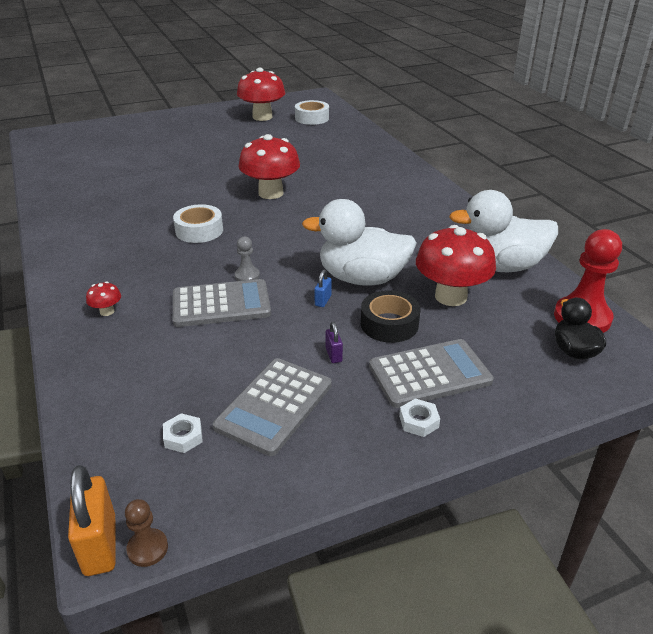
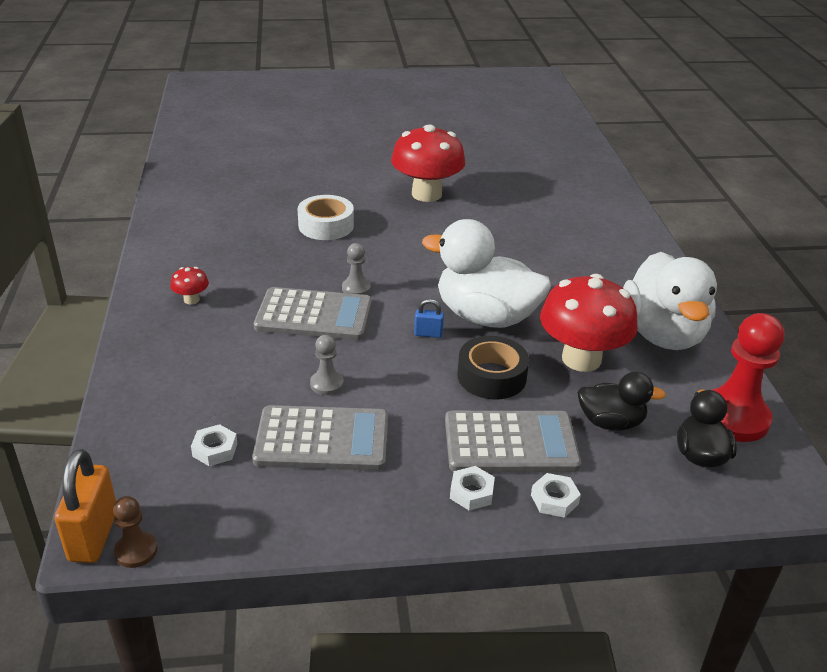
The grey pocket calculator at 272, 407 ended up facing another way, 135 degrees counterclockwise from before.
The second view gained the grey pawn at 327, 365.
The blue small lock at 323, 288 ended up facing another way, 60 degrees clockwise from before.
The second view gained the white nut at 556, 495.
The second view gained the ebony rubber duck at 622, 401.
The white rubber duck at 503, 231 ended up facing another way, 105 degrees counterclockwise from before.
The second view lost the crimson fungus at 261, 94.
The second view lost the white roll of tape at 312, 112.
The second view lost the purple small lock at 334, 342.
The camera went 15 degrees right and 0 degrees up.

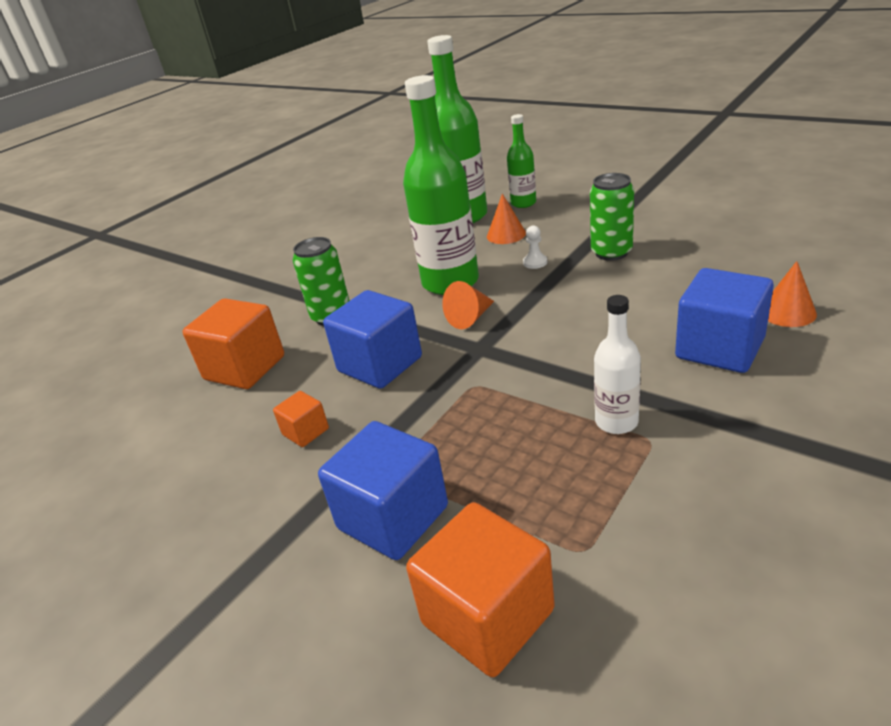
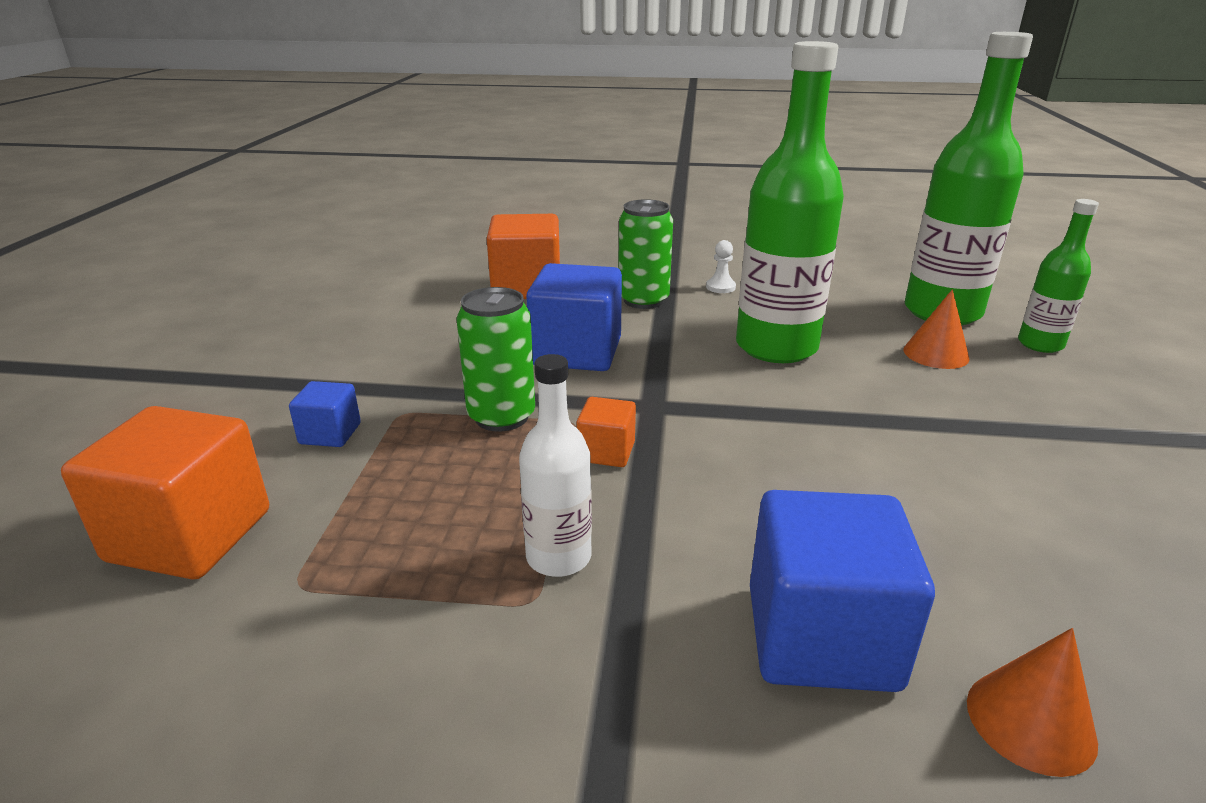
The size of the blue solid cube at 383, 490 changed by a factor of 0.50.
The leaf-green soda can ended up elsewhere, having gone from 612, 217 to 495, 359.
The bright orange solid cube ended up elsewhere, having gone from 301, 419 to 606, 432.
The white pawn ended up elsewhere, having gone from 535, 247 to 721, 266.
The second view lost the bright orange cone shape at 468, 305.
The camera went 55 degrees right and 5 degrees down.

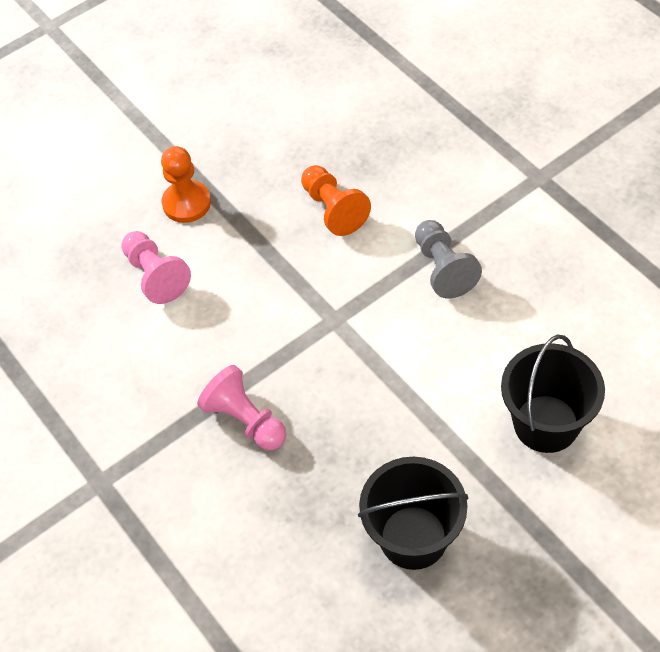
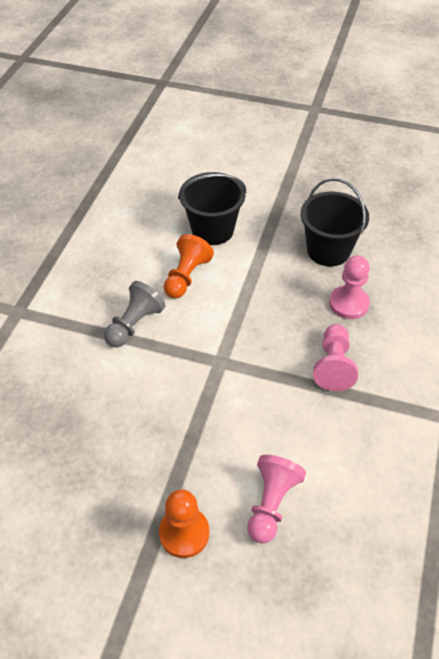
The bright orange pawn ended up elsewhere, having gone from 336, 200 to 189, 266.
The second view gained the rosy pawn at 349, 287.
The camera went 130 degrees left and 5 degrees down.

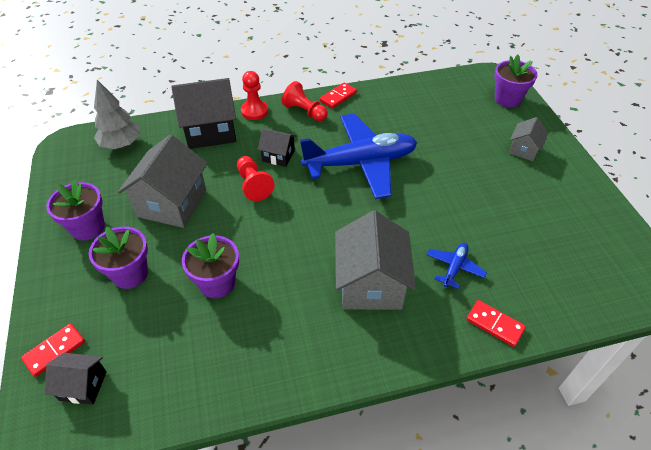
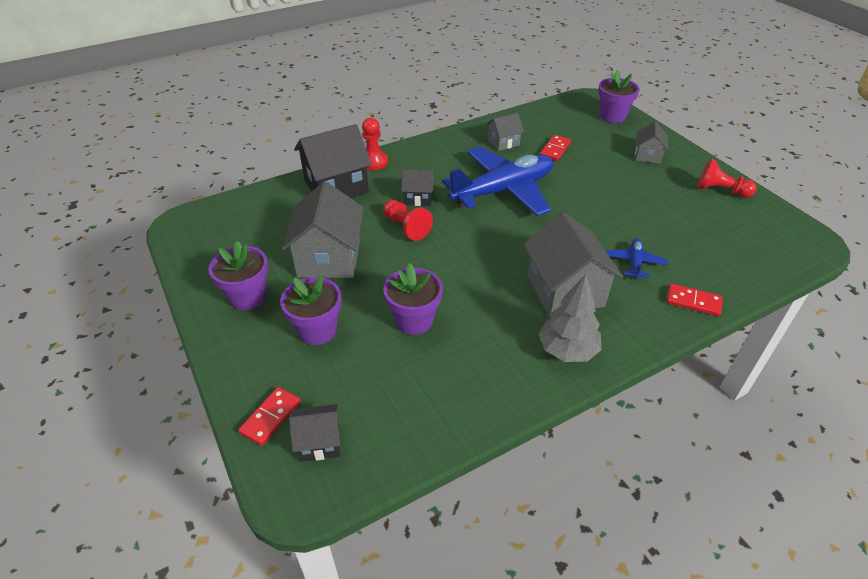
The second view gained the grey toy house at 505, 132.
The grey fir tree ended up elsewhere, having gone from 117, 114 to 570, 318.
The crimson domino tile ended up elsewhere, having gone from 338, 96 to 555, 148.
The crimson pawn ended up elsewhere, having gone from 304, 101 to 727, 178.
The camera went 15 degrees left and 5 degrees down.

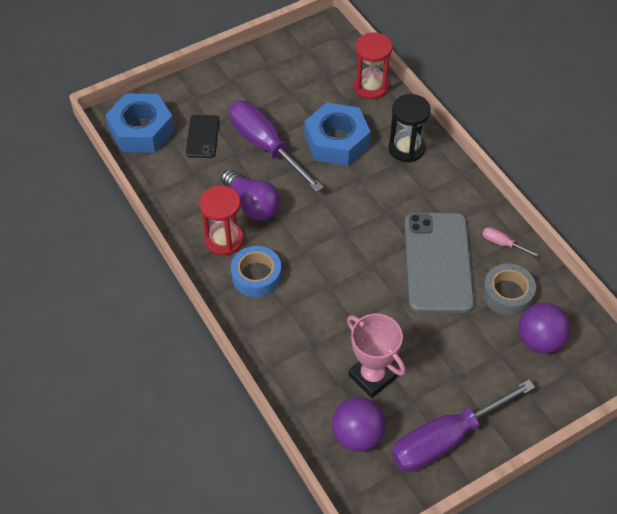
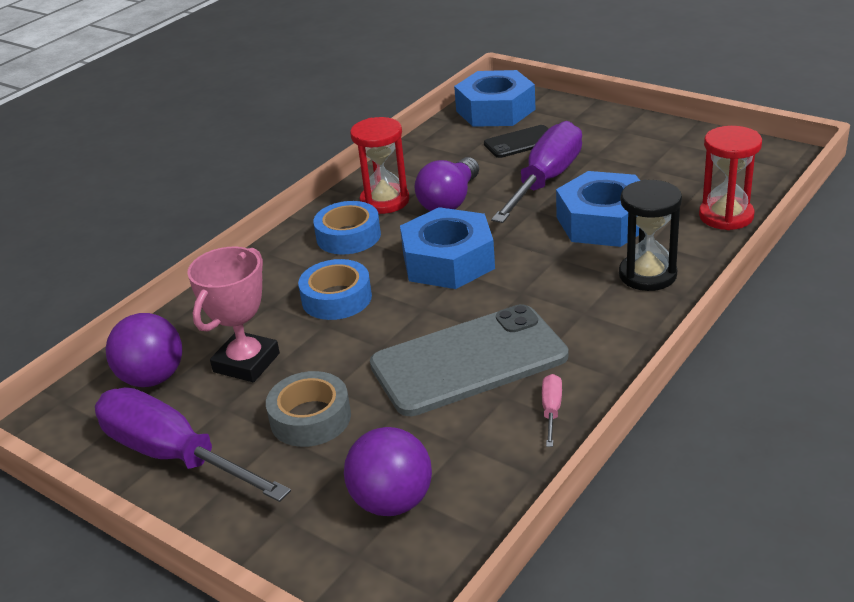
The grey roll of tape ended up elsewhere, having gone from 509, 290 to 308, 409.
The second view gained the blue roll of tape at 335, 289.
The second view gained the blue nut at 447, 248.
The camera went 70 degrees right and 20 degrees down.

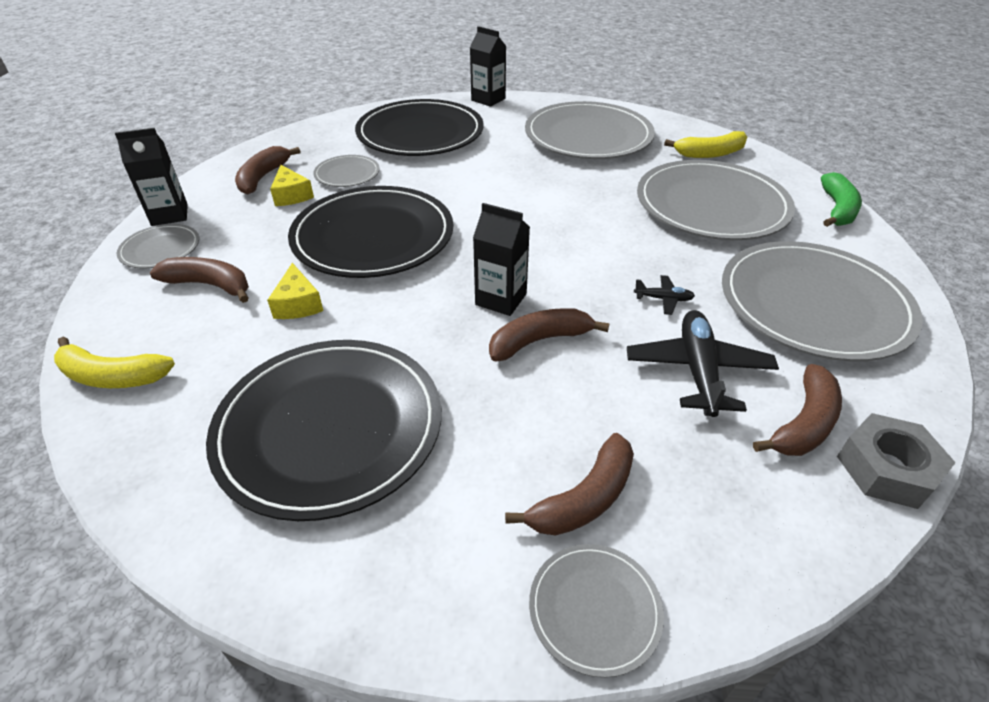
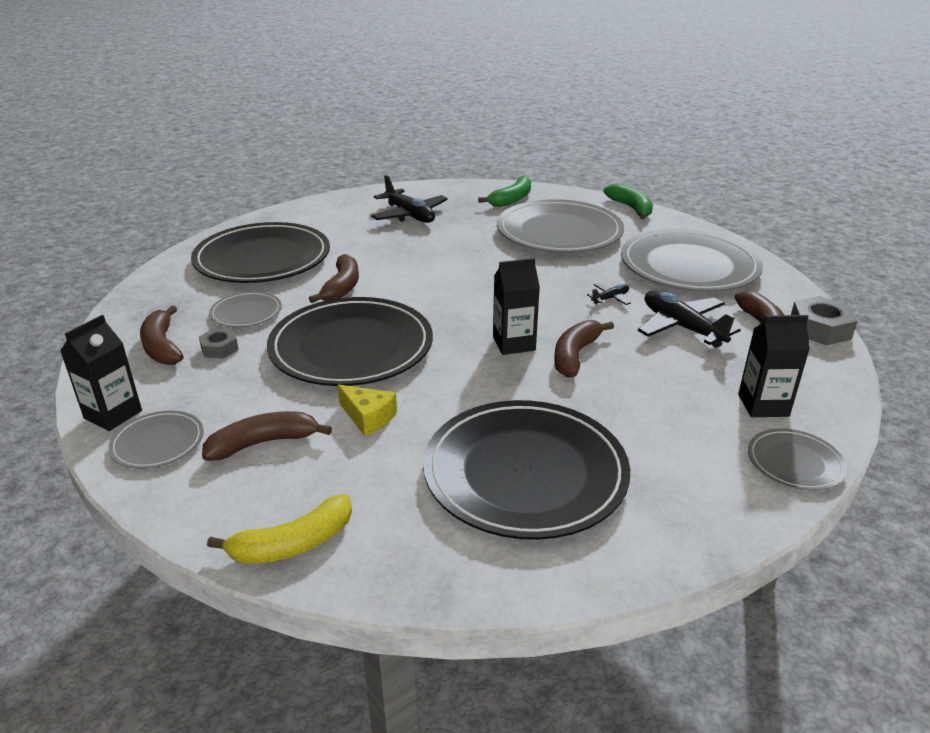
Where the yellow piece of cheese stood at 292, 185, the grey nut came to stand at 219, 343.
The dark brown toy banana ended up elsewhere, having gone from 569, 484 to 334, 278.
Where the grey flat dish stood at 590, 130, the ebony toy plane came to stand at 409, 199.
What was the yellow toy banana at 705, 144 turned into the leaf-green toy banana at 504, 191.
The ebony juice carton ended up elsewhere, having gone from 488, 66 to 774, 366.
The camera went 40 degrees left and 10 degrees down.

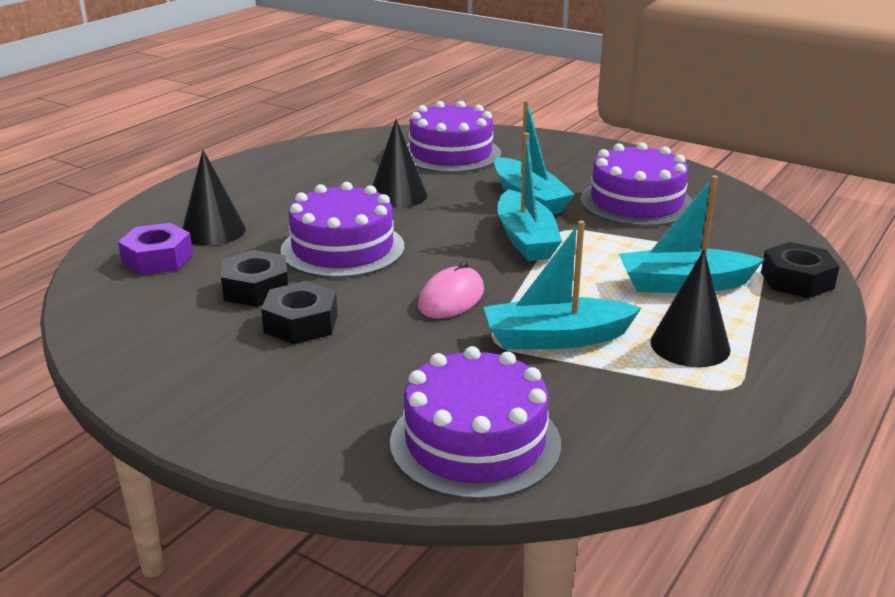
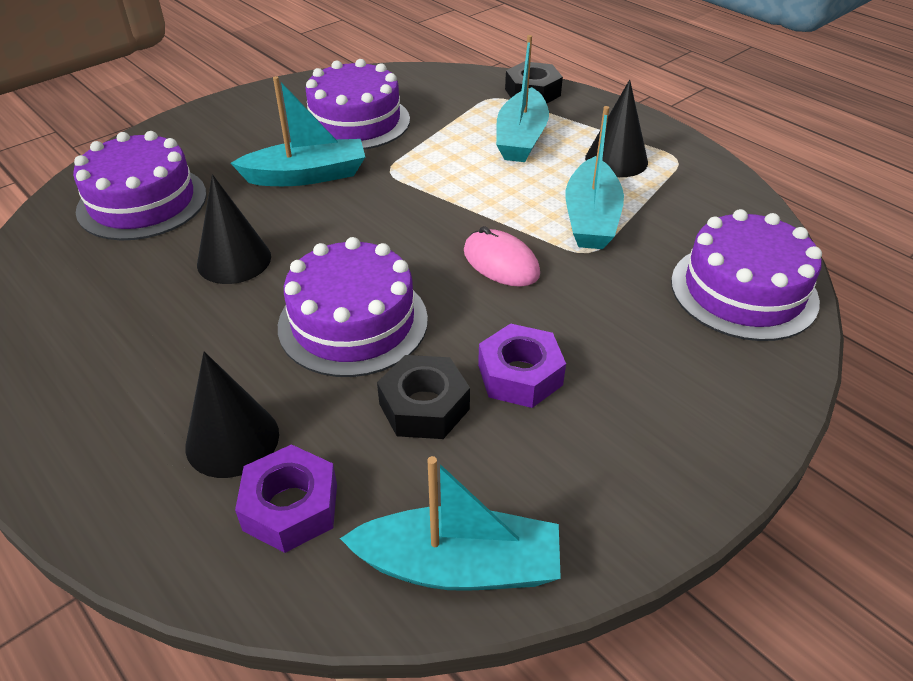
The turquoise sailboat ended up elsewhere, having gone from 529, 197 to 450, 523.
What was the ebony nut at 299, 312 turned into the purple nut at 522, 365.
The camera went 75 degrees left and 15 degrees up.

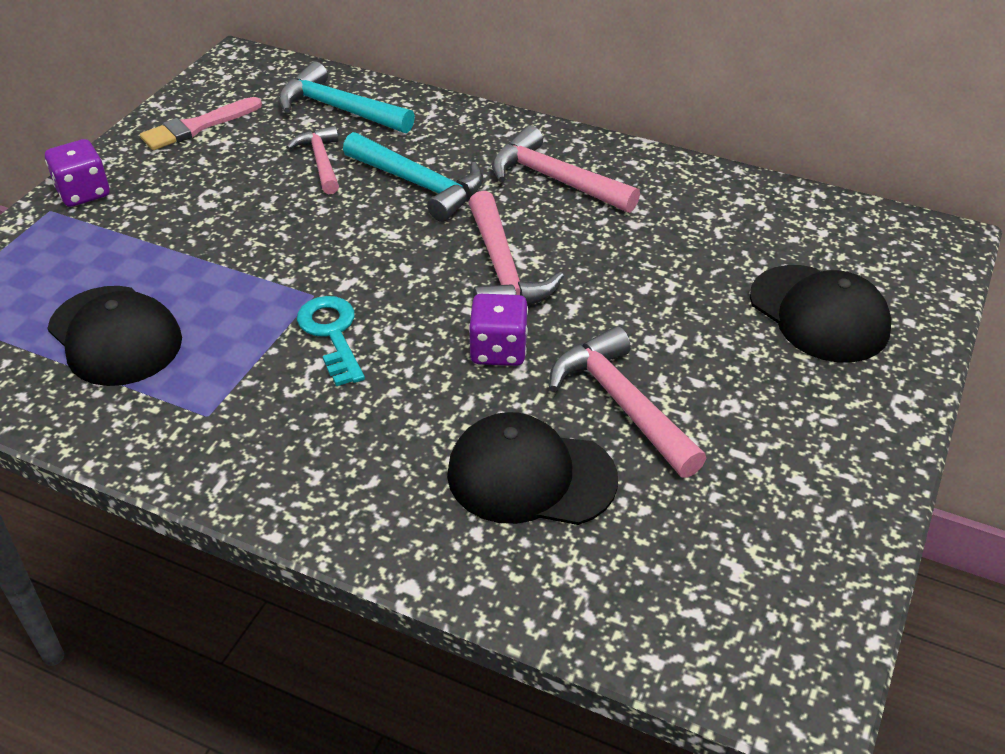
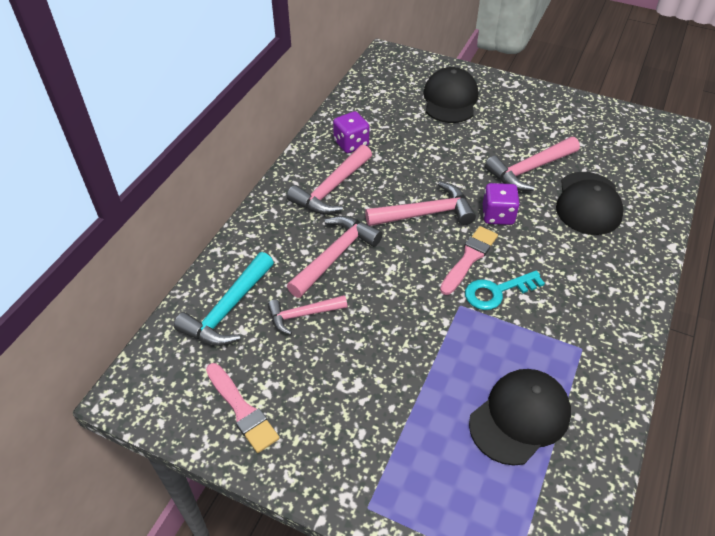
What was the turquoise carpenter's hammer at 413, 177 turned into the rosy carpenter's hammer at 335, 257.
The purple die ended up elsewhere, having gone from 77, 173 to 351, 132.
The ebony baseball cap at 820, 313 ended up facing another way, 45 degrees counterclockwise from before.
The second view gained the rosy paint brush at 469, 260.
The camera went 90 degrees left and 5 degrees up.

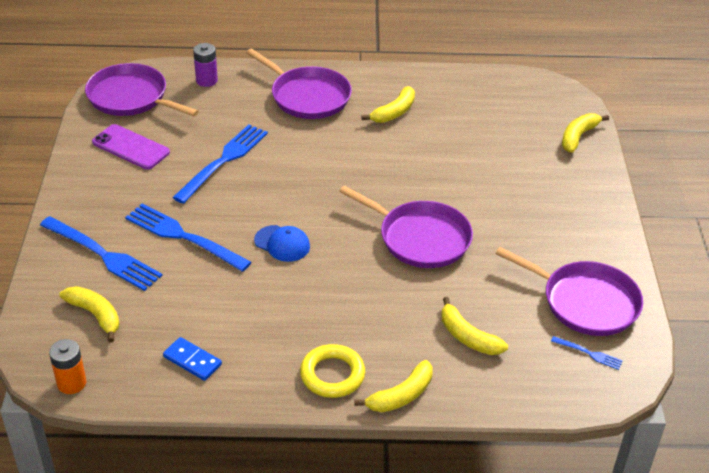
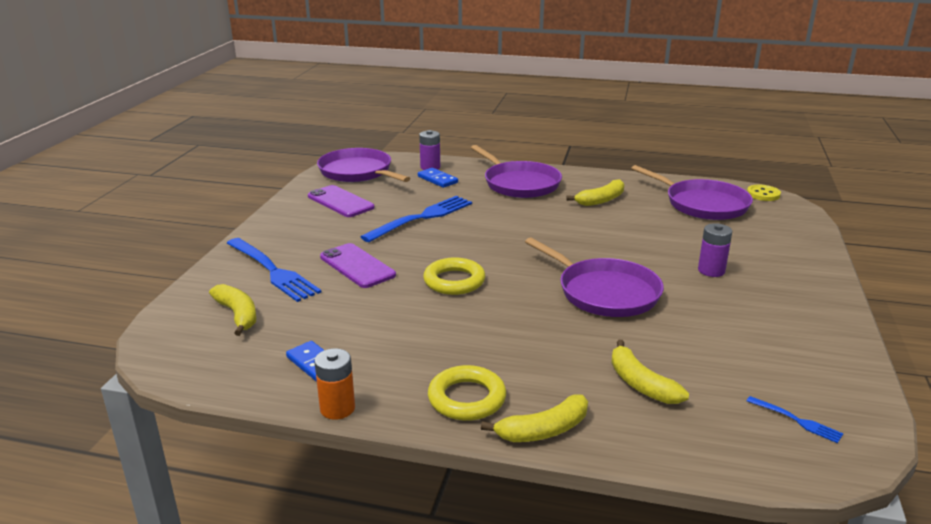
The bright orange AA battery ended up elsewhere, having gone from 67, 366 to 334, 384.
Where the blue dinner fork stood at 188, 238, the purple mobile phone came to stand at 358, 265.
The second view gained the blue domino tile at 438, 178.
Where the blue baseball cap stood at 282, 243, the yellow ring came to stand at 454, 276.
The purple skillet ended up elsewhere, having gone from 569, 291 to 692, 192.
The second view gained the purple AA battery at 715, 250.
The second view gained the yellow shirt button at 764, 193.
The second view lost the yellow toy banana at 585, 133.
The camera went 15 degrees right and 15 degrees down.

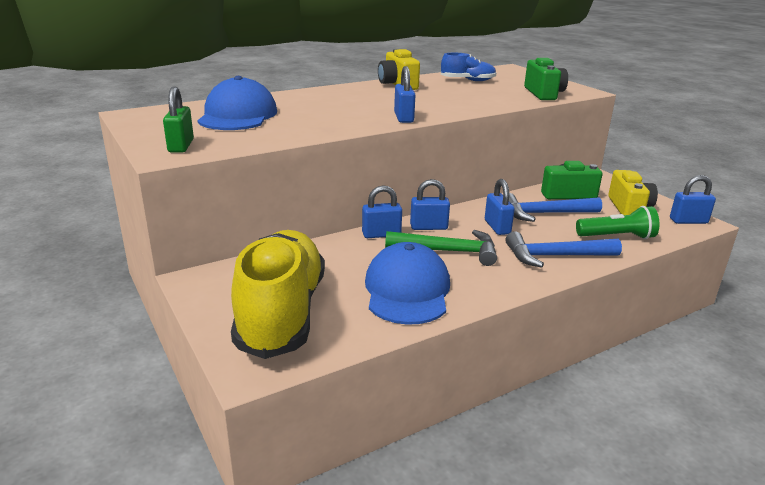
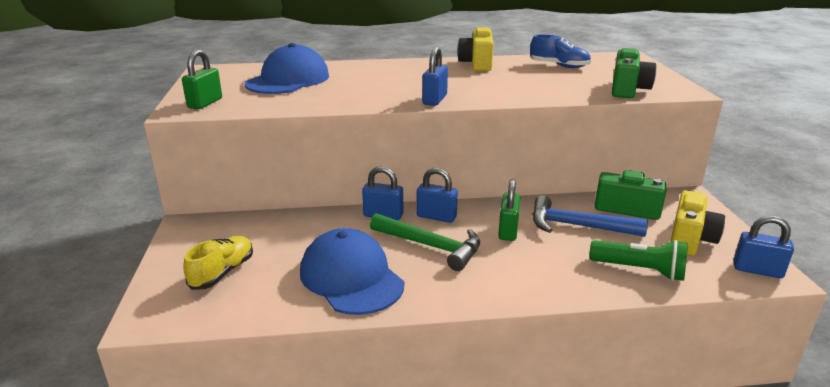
The size of the yellow sneaker at 278, 294 changed by a factor of 0.46.
The blue baseball cap at 407, 283 ended up facing another way, 60 degrees counterclockwise from before.
What was the blue small lock at 500, 207 turned into the leaf-green small lock at 509, 210.
The second view lost the blue carpenter's hammer at 563, 249.
The camera went 25 degrees right and 0 degrees up.

